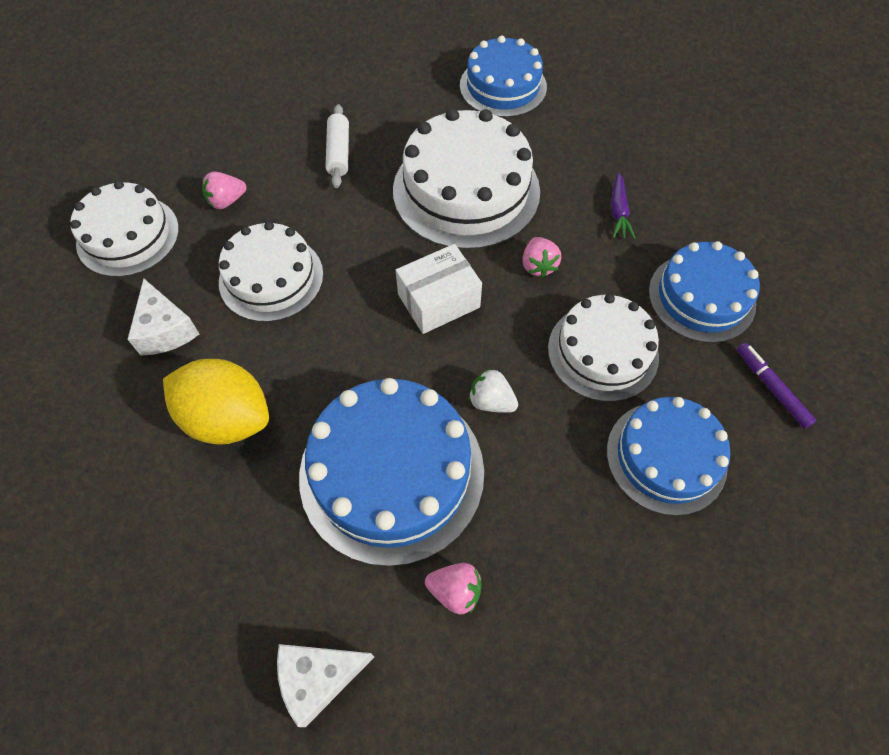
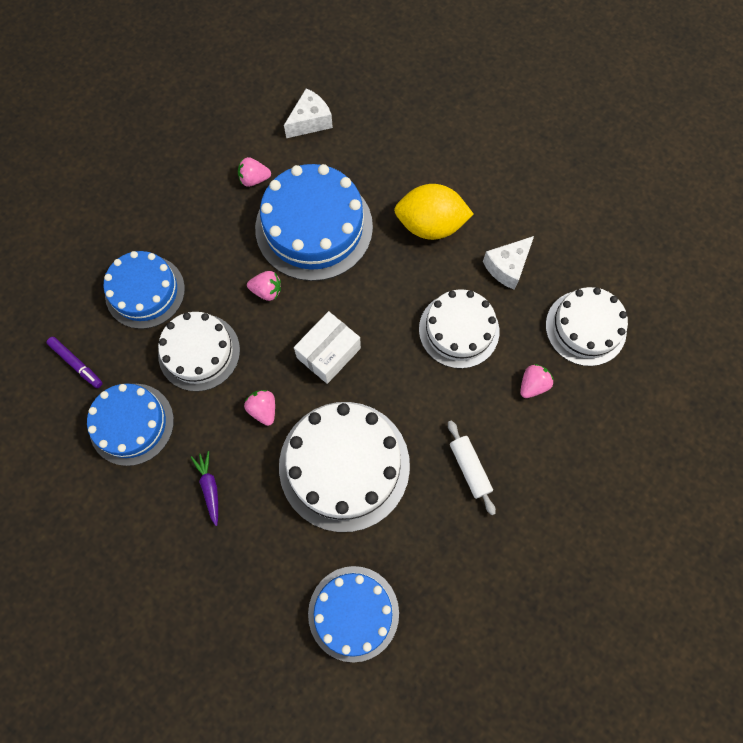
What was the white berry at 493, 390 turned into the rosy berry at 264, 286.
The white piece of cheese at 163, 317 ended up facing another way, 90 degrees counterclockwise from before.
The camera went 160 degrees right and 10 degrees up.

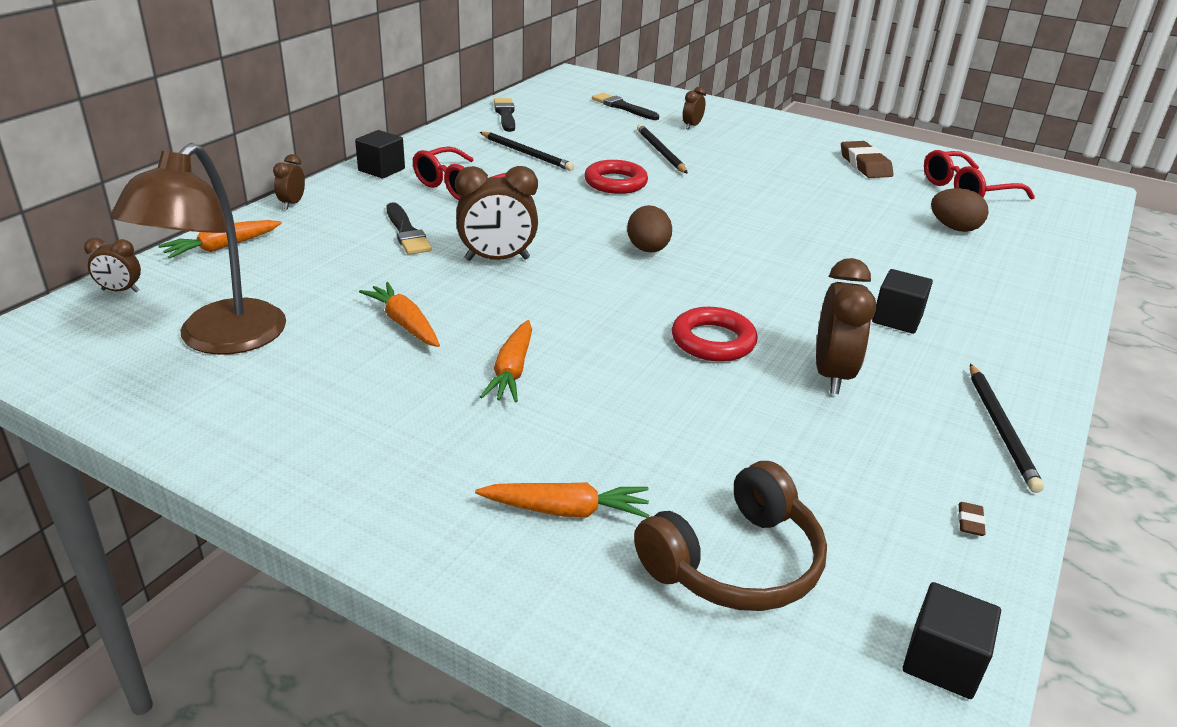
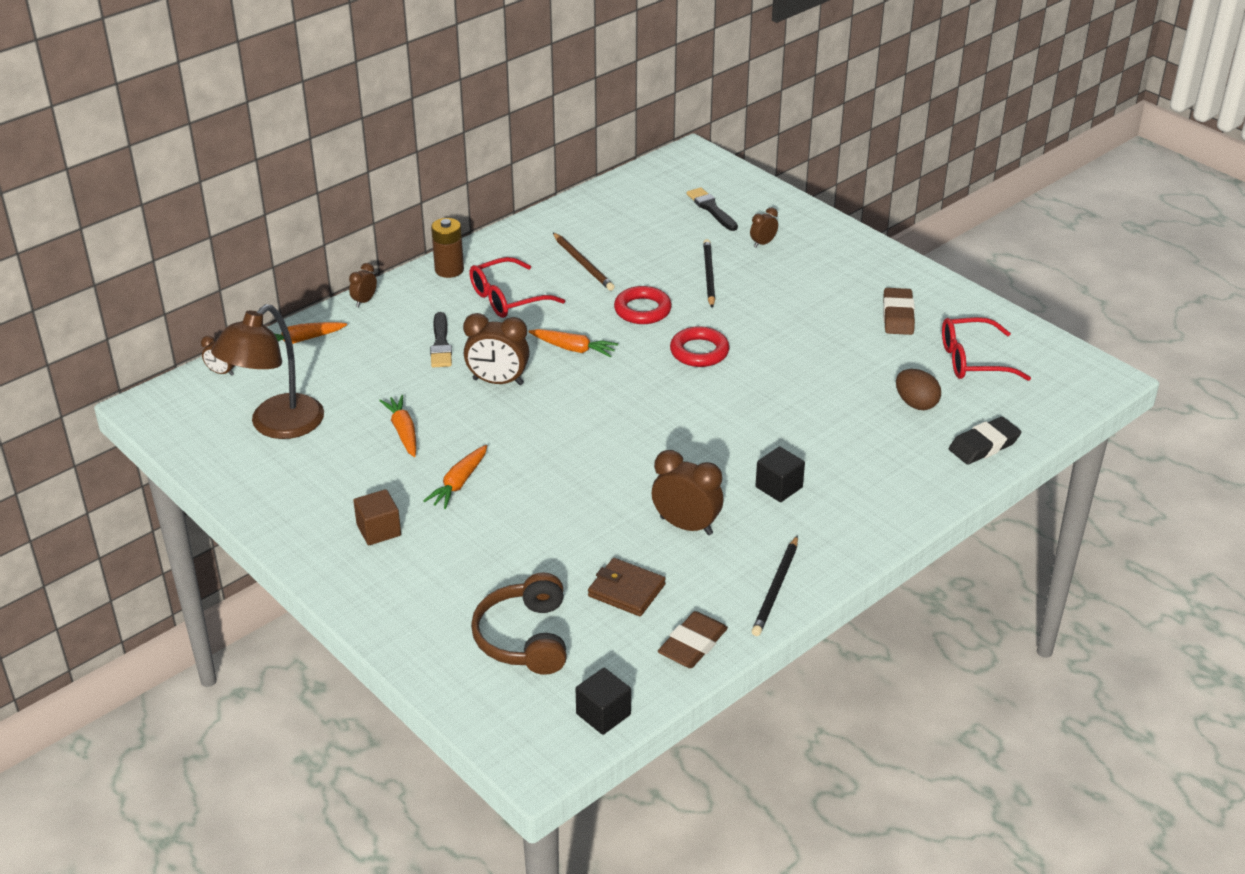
The second view gained the dark brown solid cube at 377, 517.
Where the ebony solid cube stood at 380, 154, the dark brown AA battery came to stand at 447, 248.
The dark brown headphones at 730, 536 ended up facing another way, 105 degrees clockwise from before.
The bright orange root vegetable ended up elsewhere, having gone from 562, 500 to 573, 343.
What was the ebony wooden pencil at 527, 151 turned into the dark brown wooden pencil at 584, 262.
The second view gained the dark brown card wallet at 627, 587.
The dark brown clock at 846, 326 ended up facing another way, 90 degrees counterclockwise from before.
The size of the dark brown pencil eraser at 972, 519 changed by a factor of 2.43.
The crimson ring ended up elsewhere, having gone from 715, 334 to 700, 346.
The second view gained the ebony pencil eraser at 985, 441.
The second view lost the ebony paint brush at 504, 115.
The second view lost the dark brown toy egg at 649, 228.
The camera went 20 degrees right and 5 degrees up.

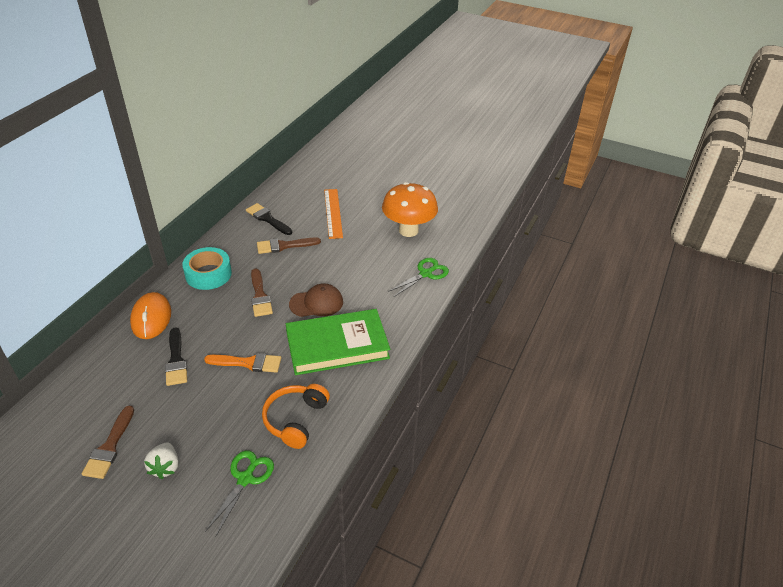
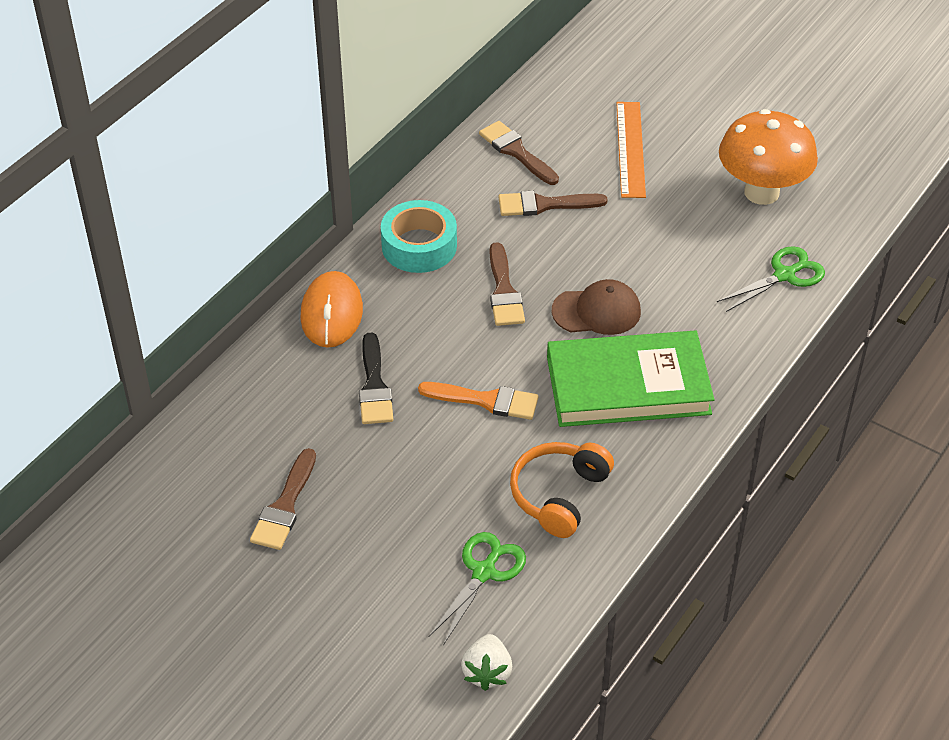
The white berry ended up elsewhere, having gone from 161, 460 to 486, 662.
What was the ebony paint brush at 269, 219 turned into the dark brown paint brush at 519, 153.
The camera went 10 degrees right and 5 degrees up.

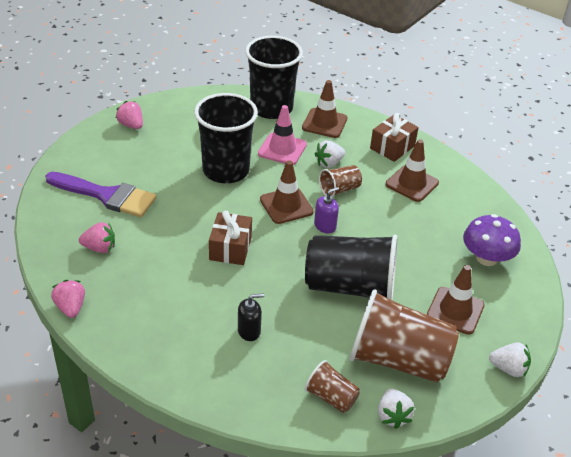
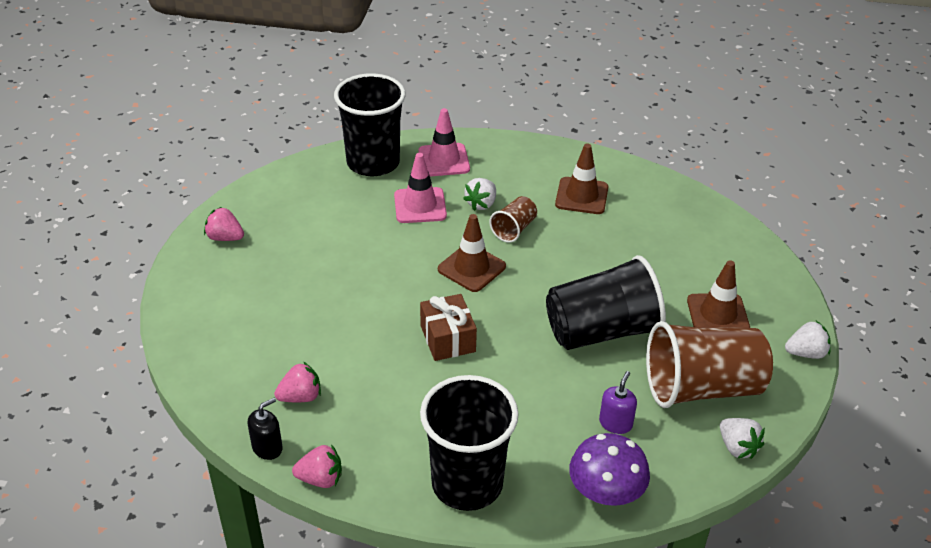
The ebony pump bottle ended up elsewhere, having gone from 251, 317 to 265, 429.
The rosy berry at 68, 299 ended up facing another way, 135 degrees clockwise from before.
What was the dark brown traffic cone at 324, 109 turned into the rosy traffic cone at 444, 142.
The ebony cup ended up elsewhere, having gone from 226, 138 to 469, 443.
The purple fungus ended up elsewhere, having gone from 492, 240 to 609, 469.
The purple pump bottle ended up elsewhere, having gone from 326, 210 to 618, 402.
The second view lost the purple paint brush at 101, 194.
The second view lost the dark brown cup at 332, 386.
The second view lost the dark brown gift at 394, 137.
The camera went 25 degrees left and 0 degrees up.

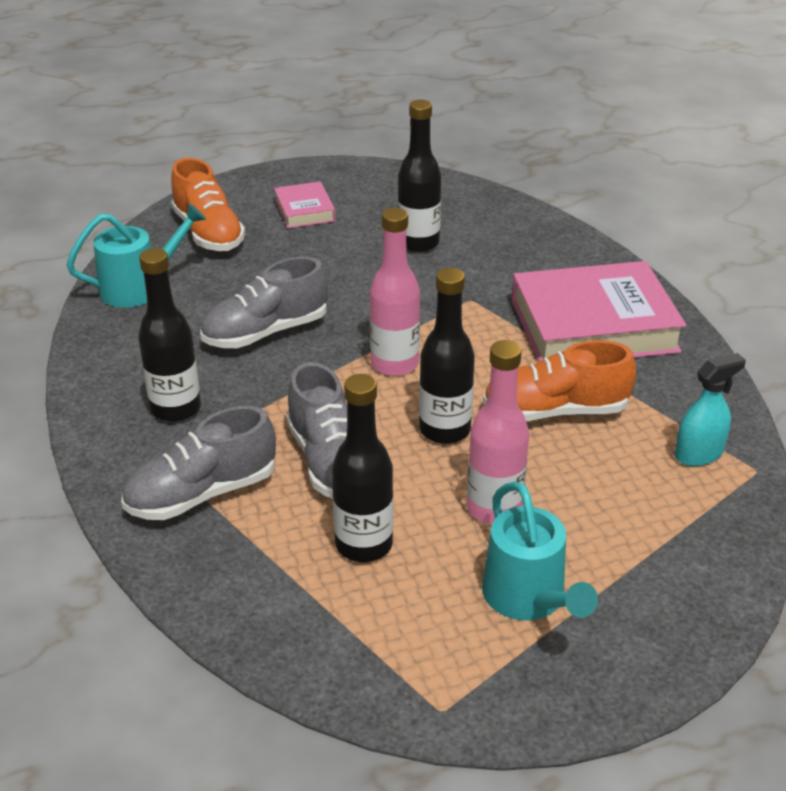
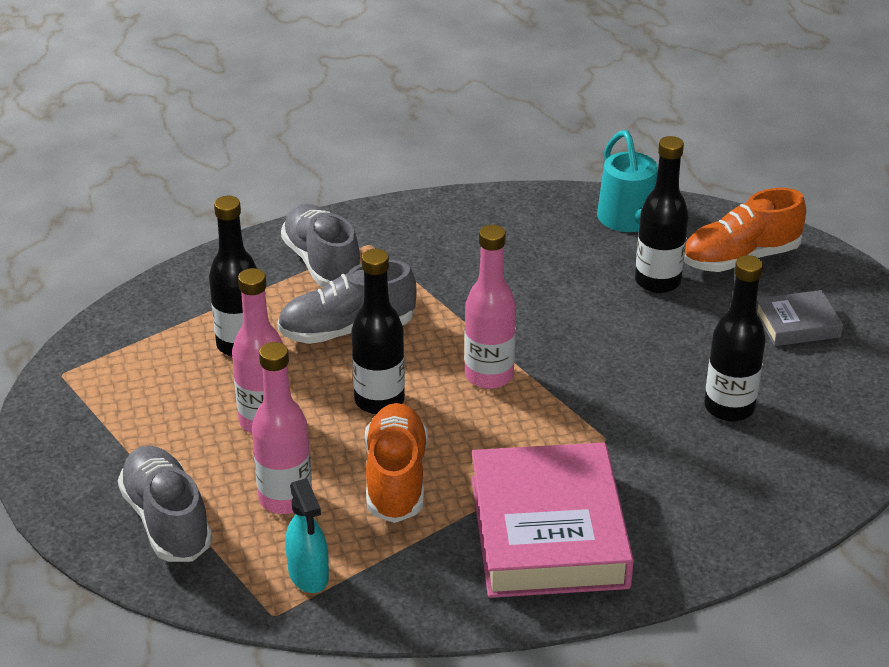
The grey sneaker ended up elsewhere, having gone from 264, 302 to 165, 504.
The second view gained the rosy flask at 282, 428.
The ebony flask ended up elsewhere, having gone from 169, 335 to 661, 214.
What was the rosy book at 305, 205 turned into the grey book at 799, 318.
The second view lost the turquoise sprinkling can at 540, 550.
The camera went 95 degrees right and 0 degrees up.

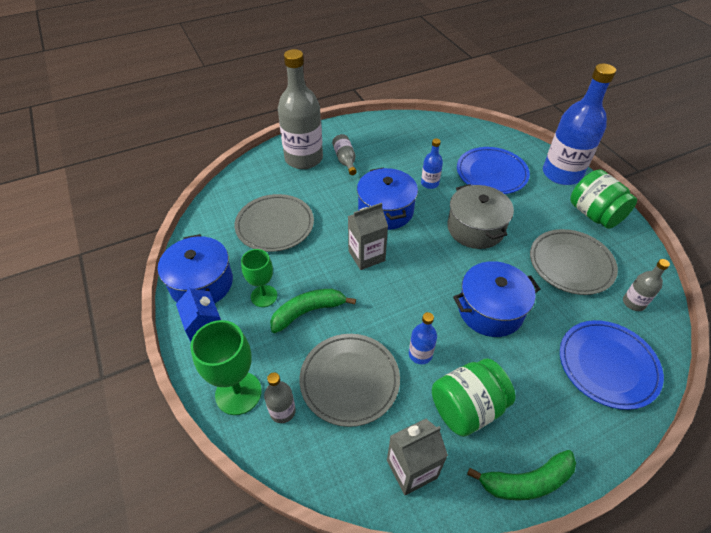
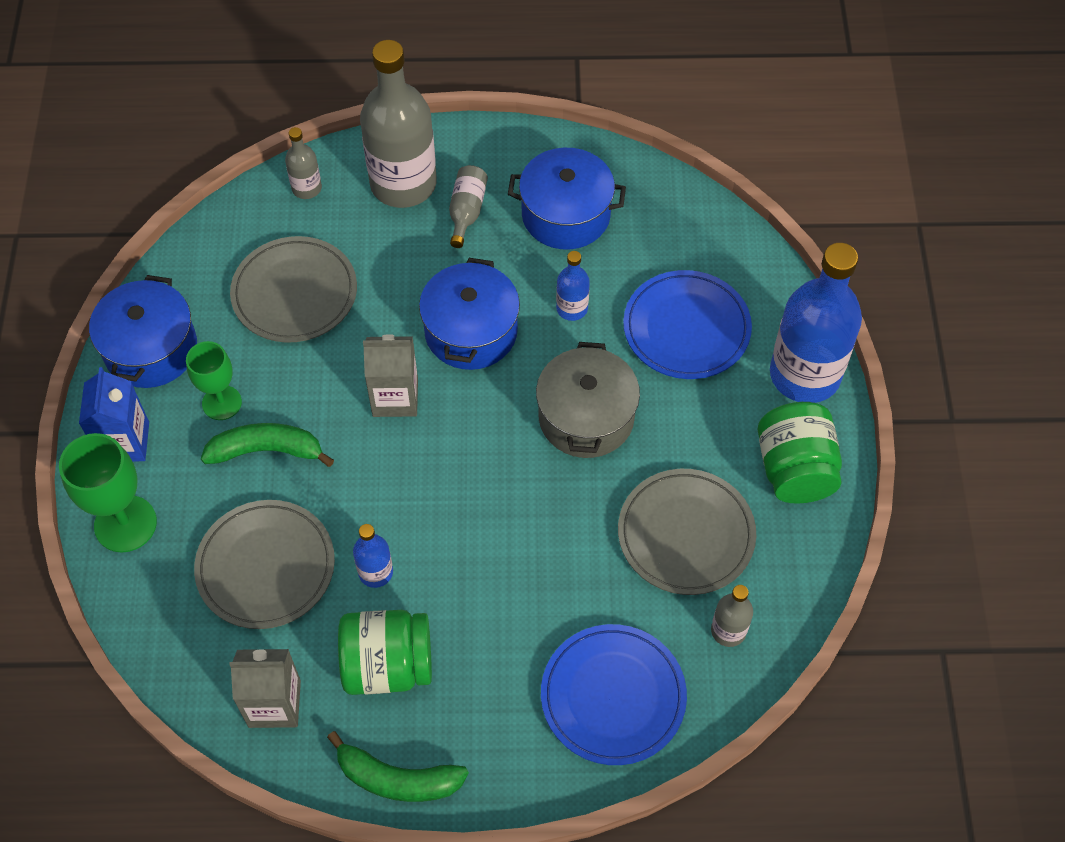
The grey flask ended up elsewhere, having gone from 280, 397 to 303, 163.
The blue stockpot ended up elsewhere, having gone from 496, 299 to 567, 199.
The camera went 25 degrees right and 10 degrees up.

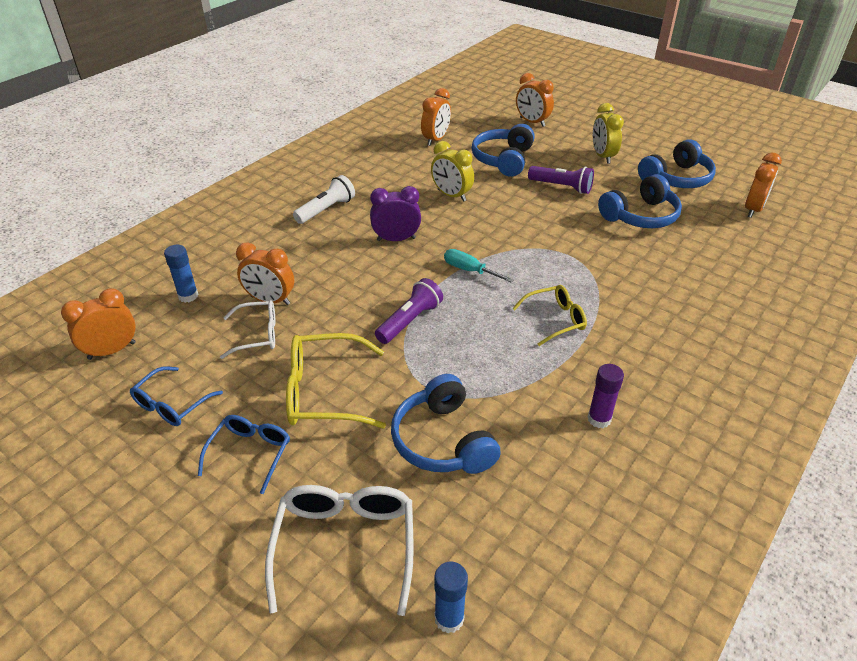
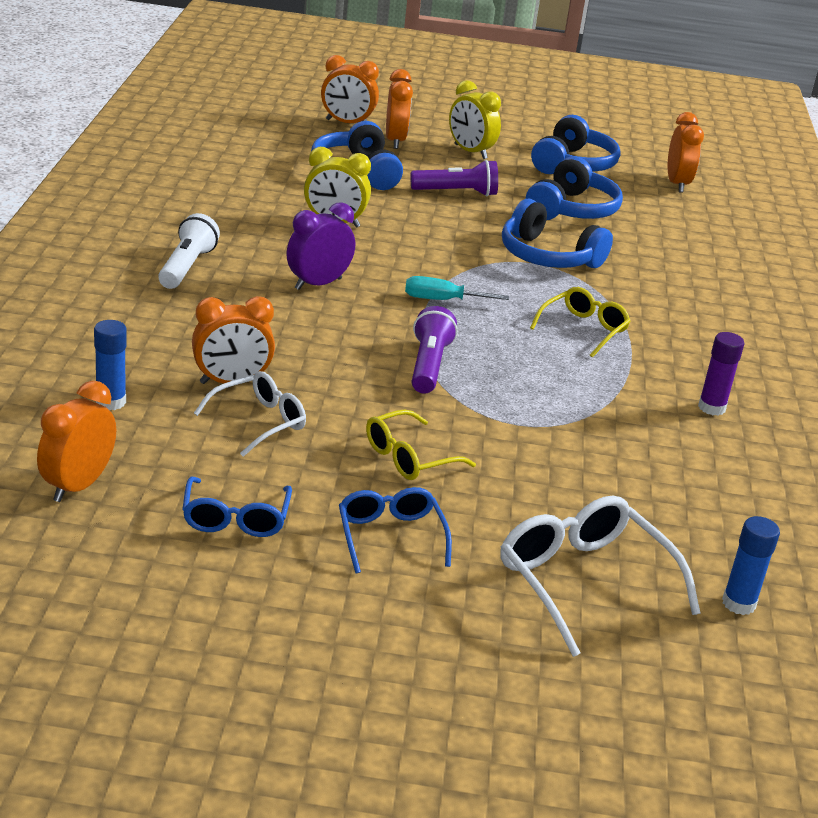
The size of the yellow spectacles at 336, 381 changed by a factor of 0.63.
The bright orange clock ended up elsewhere, having gone from 436, 117 to 399, 109.
The blue headphones ended up elsewhere, having gone from 446, 424 to 557, 233.
The camera went 35 degrees left and 10 degrees down.

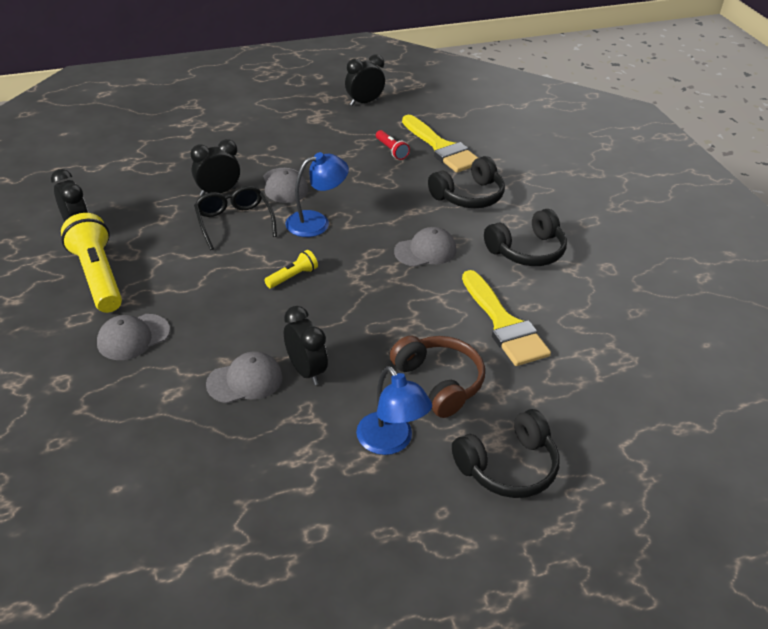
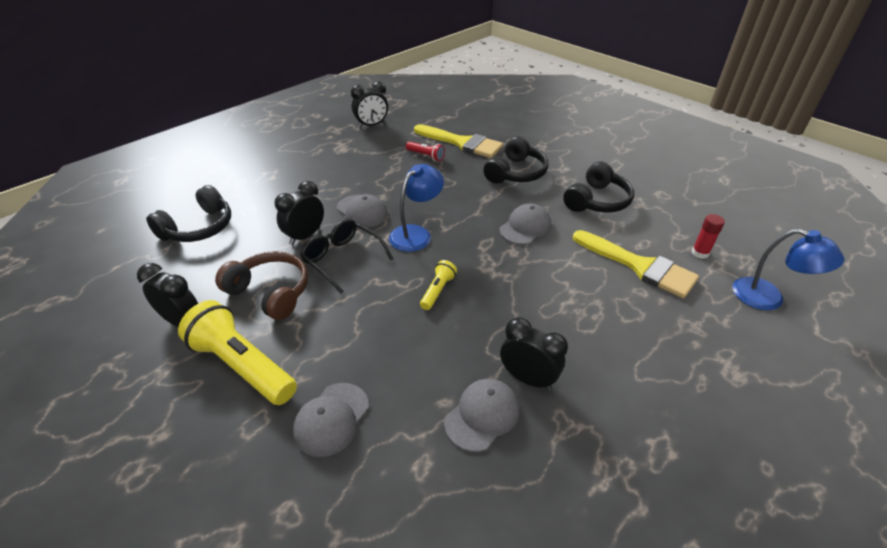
The ebony headphones ended up elsewhere, having gone from 506, 453 to 188, 213.
The dark brown headphones ended up elsewhere, having gone from 437, 377 to 261, 285.
The ebony clock at 365, 80 ended up facing another way, 150 degrees counterclockwise from before.
The second view gained the crimson glue at 708, 236.
The blue reading lamp ended up elsewhere, having gone from 394, 410 to 788, 269.
The camera went 25 degrees left and 0 degrees up.

